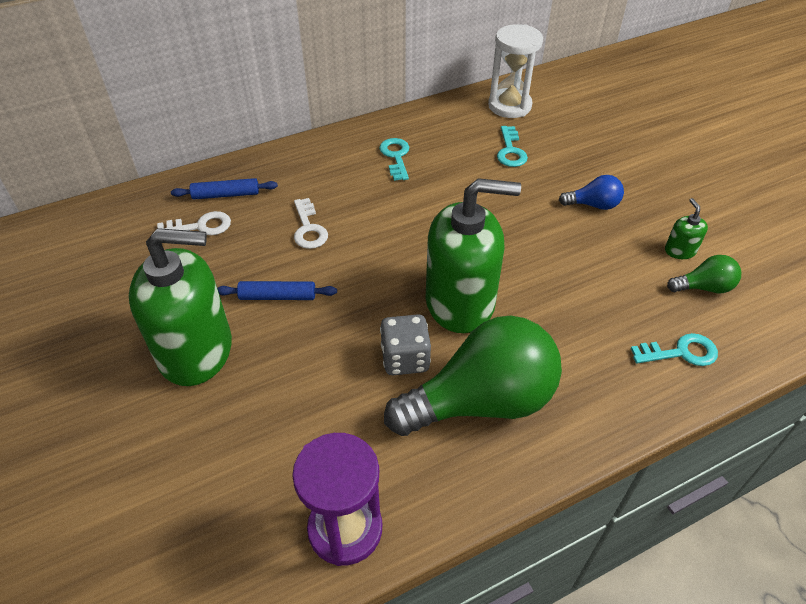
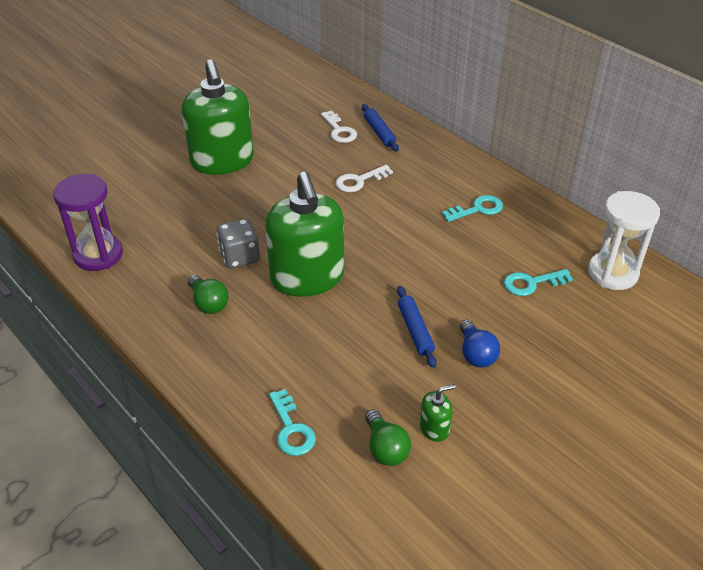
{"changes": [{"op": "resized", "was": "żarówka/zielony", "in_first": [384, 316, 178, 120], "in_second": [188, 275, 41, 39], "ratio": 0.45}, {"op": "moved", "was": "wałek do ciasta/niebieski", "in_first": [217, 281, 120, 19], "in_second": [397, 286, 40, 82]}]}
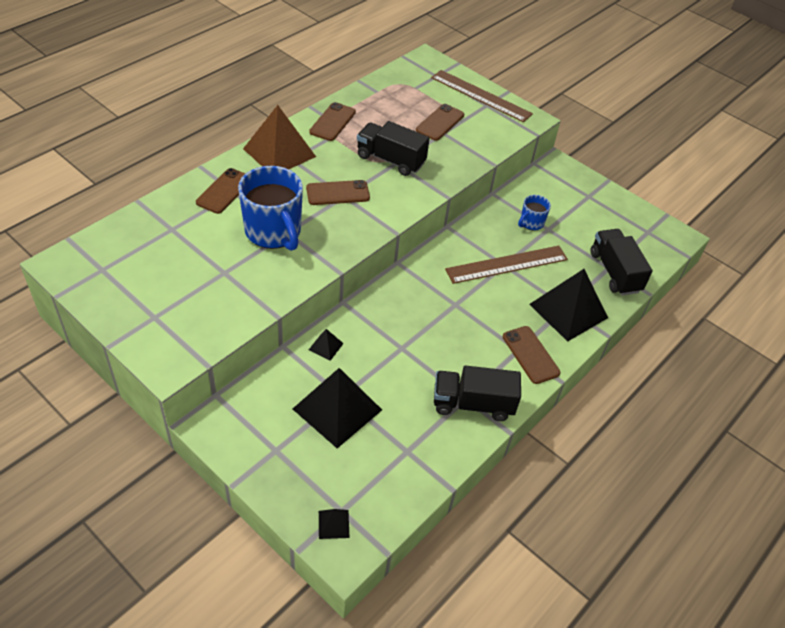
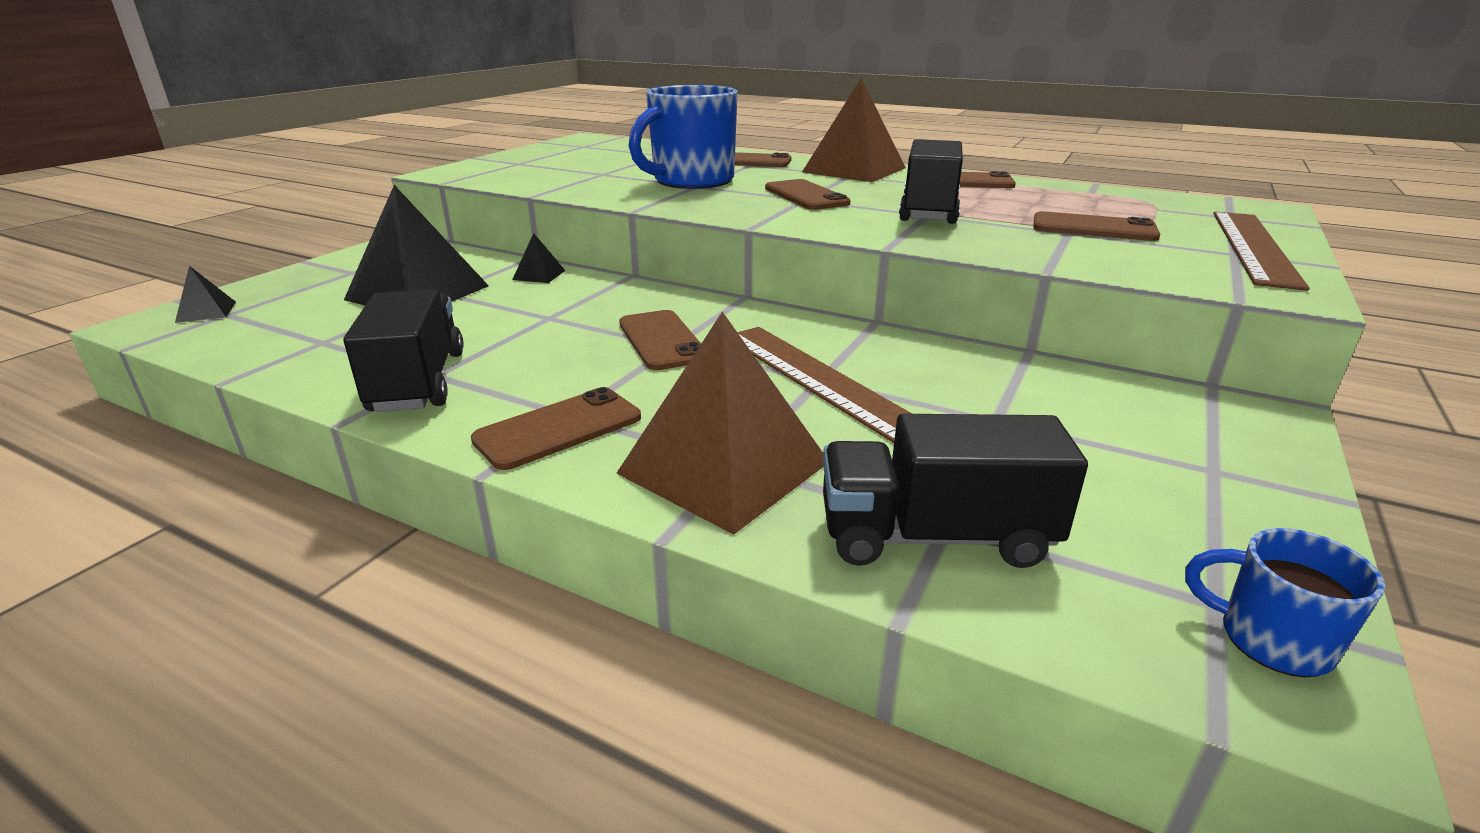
{"changes": [{"op": "recoloured", "was": "piramida/czarny", "now": "piramida/brązowy", "in_first": [529, 269, 79, 73], "in_second": [616, 312, 207, 223]}, {"op": "added", "now": "telefon/brązowy", "in_second": [619, 310, 82, 60]}, {"op": "turned", "was": "ciężarówka/czarny", "in_first": [591, 229, 62, 66], "in_second": [823, 414, 265, 154], "clockwise": -150}, {"op": "moved", "was": "kubek/niebieski", "in_first": [518, 195, 33, 35], "in_second": [1185, 528, 200, 149]}]}
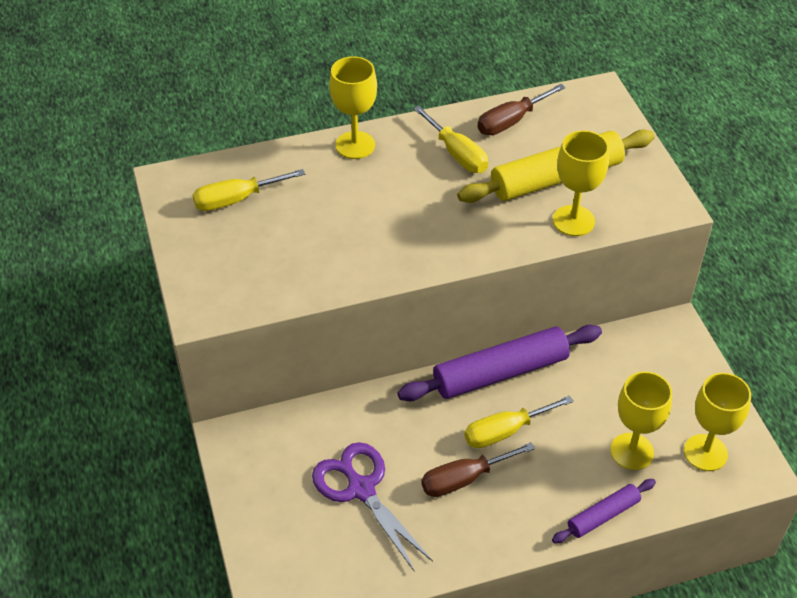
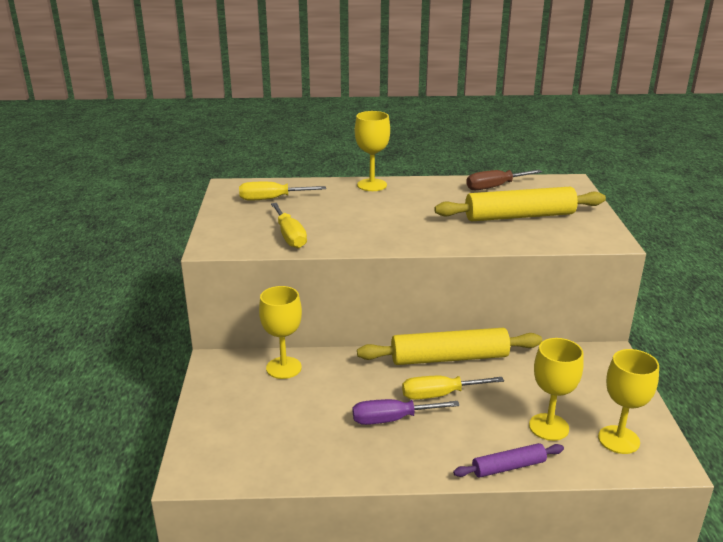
{"changes": [{"op": "moved", "was": "kielich/żółty", "in_first": [553, 130, 56, 106], "in_second": [259, 286, 43, 93]}, {"op": "moved", "was": "śrubokręt/żółty", "in_first": [413, 106, 75, 67], "in_second": [271, 203, 36, 45]}, {"op": "recoloured", "was": "śrubokręt/brązowy", "now": "śrubokręt/fioletowy", "in_first": [421, 442, 114, 55], "in_second": [353, 399, 107, 26]}, {"op": "recoloured", "was": "wałek do ciasta/fioletowy", "now": "wałek do ciasta/żółty", "in_first": [397, 325, 205, 76], "in_second": [357, 328, 185, 37]}, {"op": "removed", "was": "nożyczki/fioletowy", "in_first": [312, 442, 121, 130]}]}
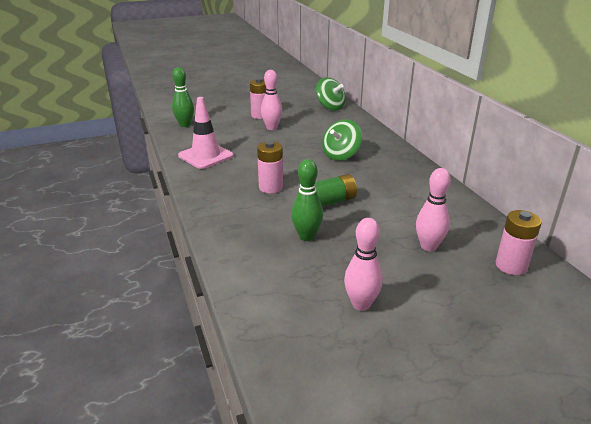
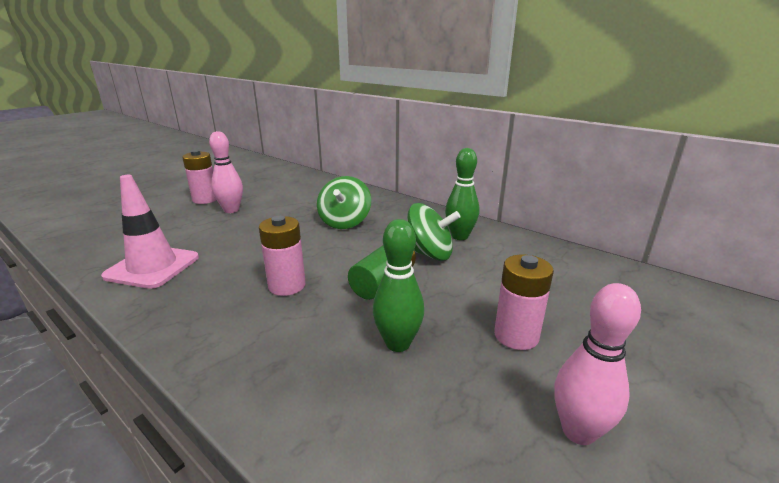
{"changes": [{"op": "moved", "was": "bączek/zielony", "in_first": [316, 77, 30, 34], "in_second": [407, 203, 53, 58]}, {"op": "moved", "was": "kręgiel/zielony", "in_first": [172, 67, 22, 60], "in_second": [445, 148, 34, 92]}, {"op": "moved", "was": "bateria/różowy", "in_first": [496, 210, 46, 65], "in_second": [494, 254, 60, 96]}, {"op": "removed", "was": "kręgiel/różowy", "in_first": [416, 168, 35, 84]}]}
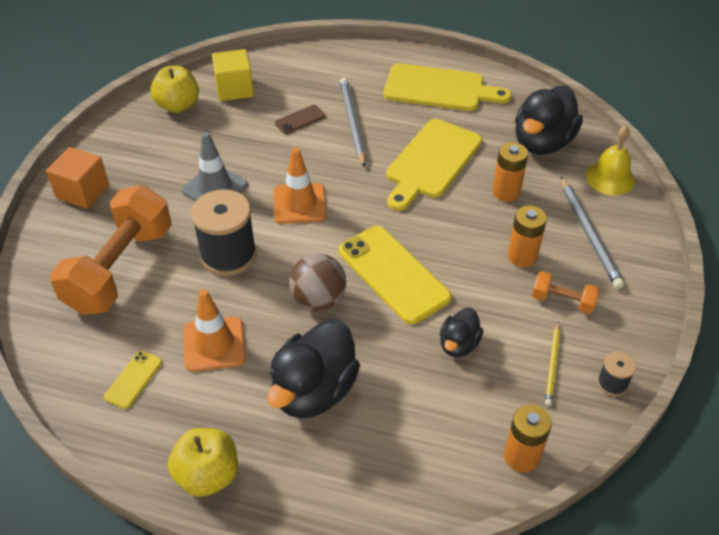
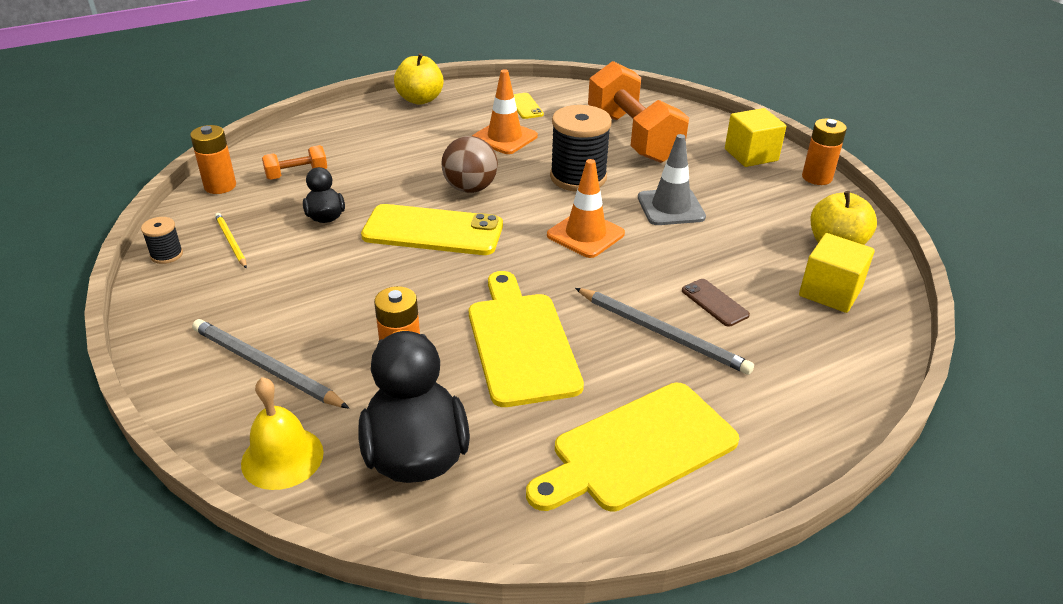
{"changes": [{"op": "moved", "was": "hantel/pomarańczowy", "in_first": [532, 271, 67, 43], "in_second": [262, 145, 65, 35]}, {"op": "turned", "was": "telefon/brązowy", "in_first": [275, 105, 51, 29], "in_second": [682, 279, 68, 48], "clockwise": -45}, {"op": "recoloured", "was": "sześcian/pomarańczowy", "now": "sześcian/żółty", "in_first": [46, 147, 63, 62], "in_second": [725, 108, 61, 59]}, {"op": "moved", "was": "bateria/pomarańczowy", "in_first": [508, 206, 39, 62], "in_second": [802, 118, 45, 67]}, {"op": "removed", "was": "kaczka/czarny", "in_first": [267, 319, 93, 99]}]}
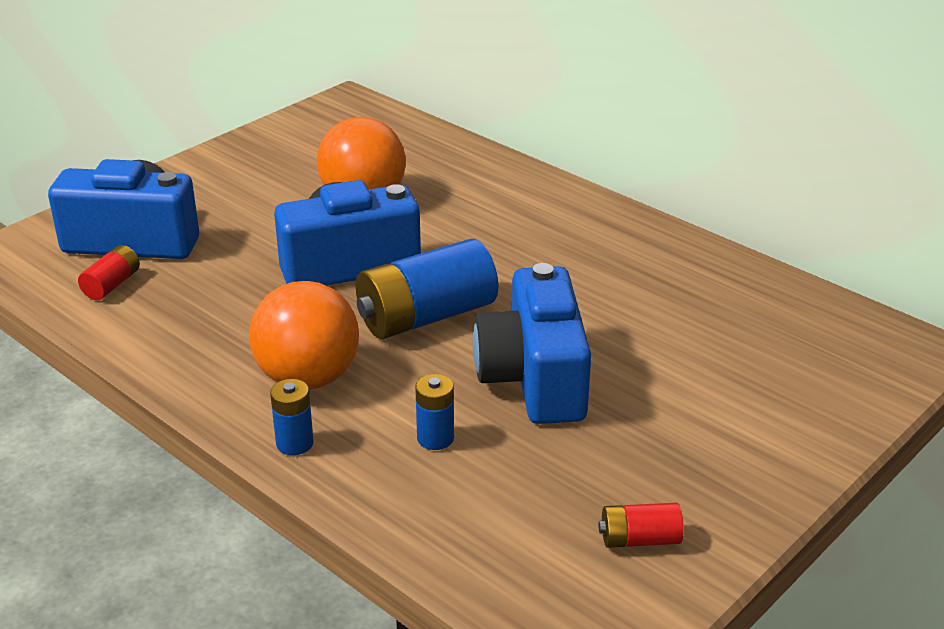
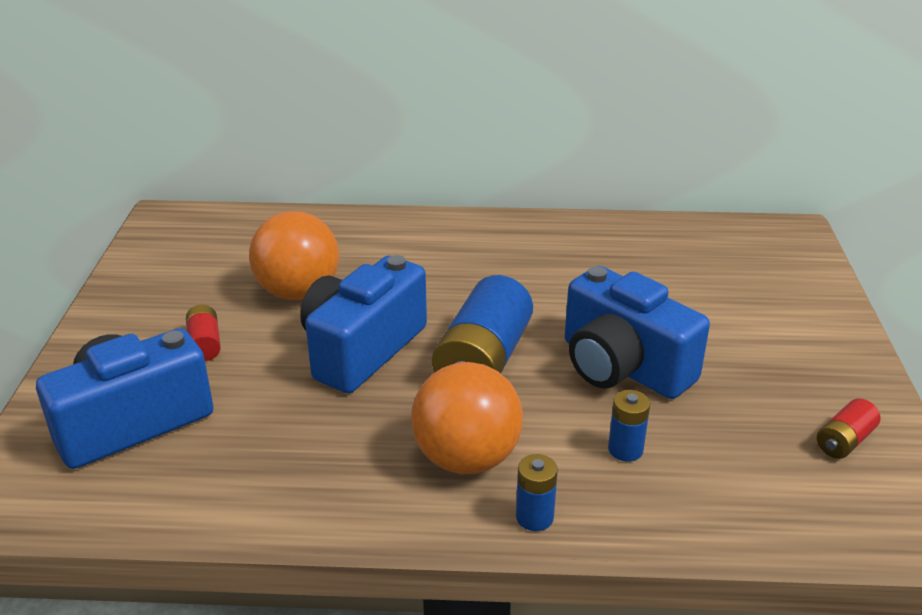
{"changes": [{"op": "moved", "was": "bateria/czerwony", "in_first": [78, 245, 62, 55], "in_second": [186, 305, 35, 56]}]}
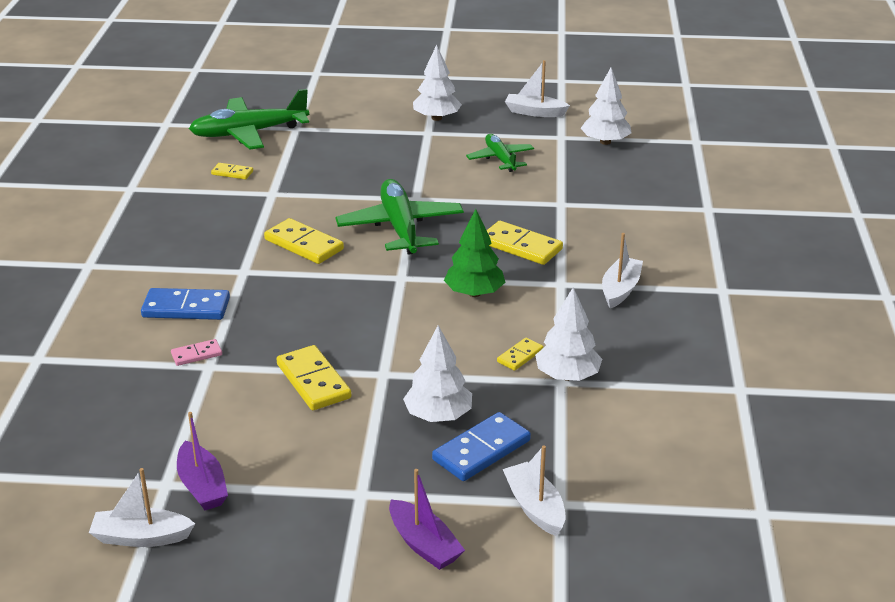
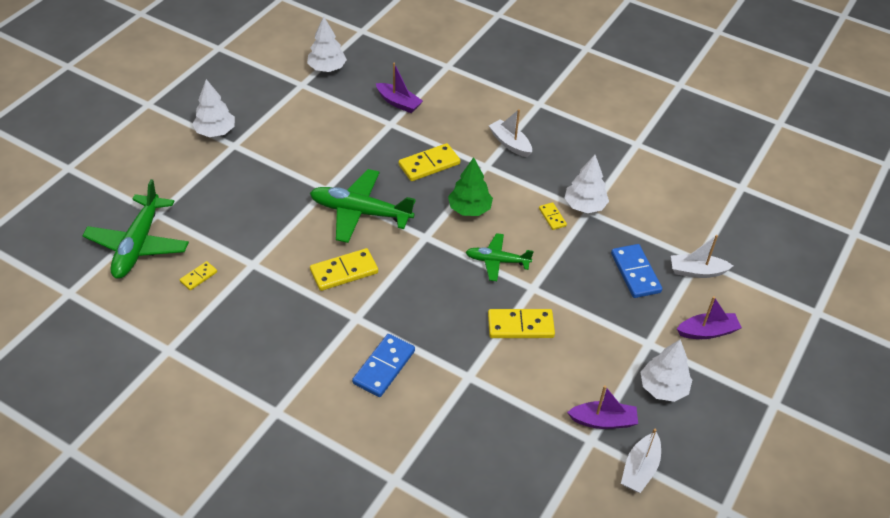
{"changes": [{"op": "added", "now": "łódka/fioletowy", "in_second": [376, 63, 47, 50]}, {"op": "moved", "was": "samolot/zielony", "in_first": [466, 134, 68, 38], "in_second": [466, 233, 68, 48]}, {"op": "moved", "was": "drzewko/biały", "in_first": [403, 325, 69, 97], "in_second": [641, 339, 51, 63]}, {"op": "removed", "was": "kostka domina/różowy", "in_first": [171, 339, 51, 27]}, {"op": "removed", "was": "łódka/biały", "in_first": [505, 60, 65, 57]}]}
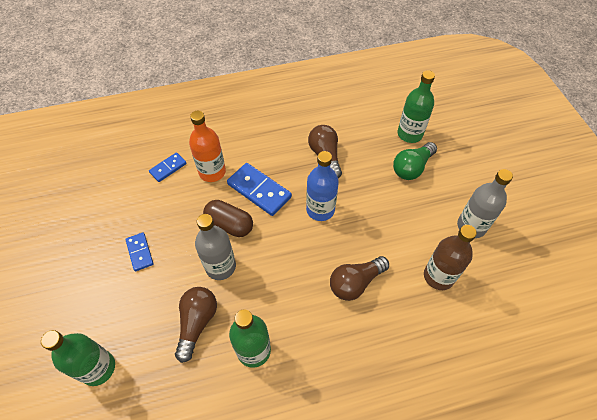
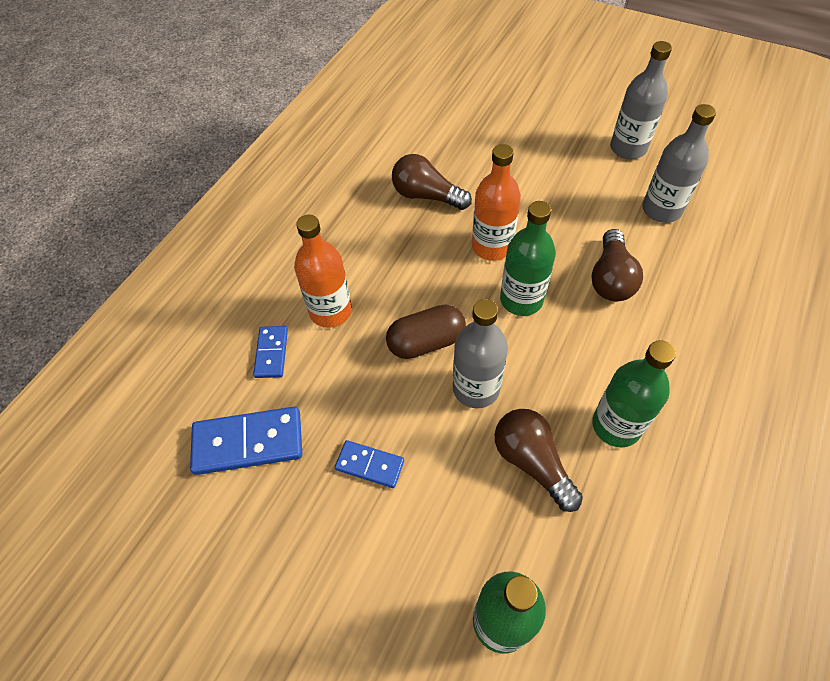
{"changes": [{"op": "moved", "was": "kostka domina/niebieski", "in_first": [227, 163, 65, 53], "in_second": [190, 407, 112, 68]}, {"op": "recoloured", "was": "butelka/niebieski", "now": "butelka/pomarańczowy", "in_first": [306, 151, 33, 70], "in_second": [472, 144, 49, 117]}, {"op": "moved", "was": "butelka/zielony", "in_first": [397, 70, 38, 73], "in_second": [500, 201, 56, 115]}, {"op": "recoloured", "was": "butelka/brązowy", "now": "butelka/szary", "in_first": [424, 225, 53, 65], "in_second": [642, 104, 74, 119]}, {"op": "removed", "was": "żarówka/zielony", "in_first": [393, 142, 44, 38]}]}
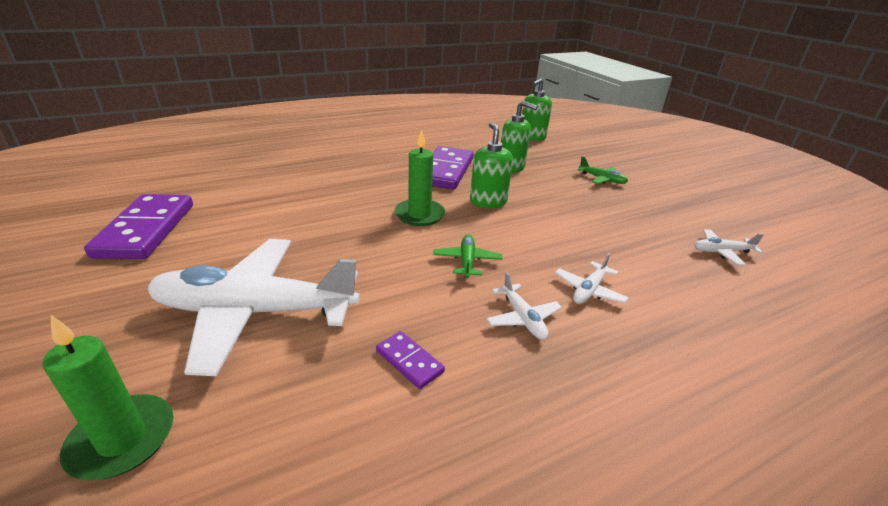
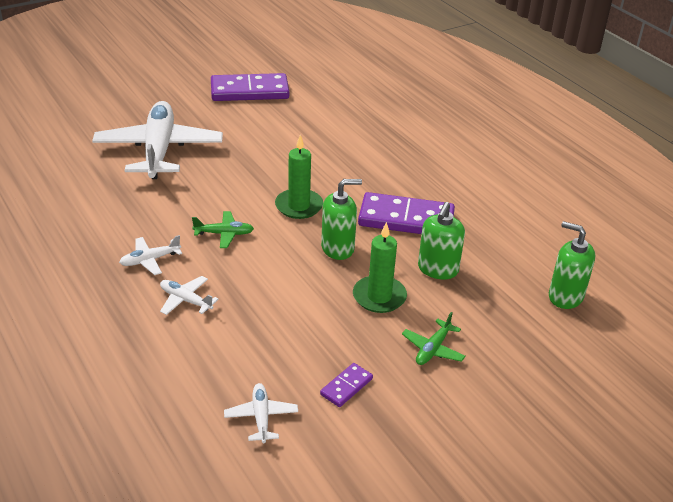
{"changes": [{"op": "moved", "was": "kostka domina/fioletowy", "in_first": [376, 331, 69, 58], "in_second": [320, 363, 53, 44]}, {"op": "moved", "was": "świeca/zielony", "in_first": [42, 315, 131, 165], "in_second": [353, 222, 54, 91]}]}
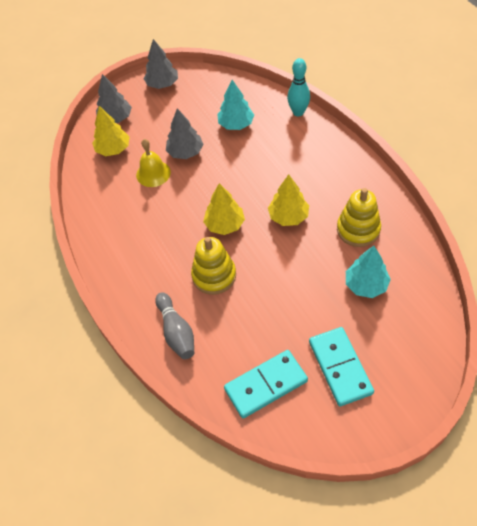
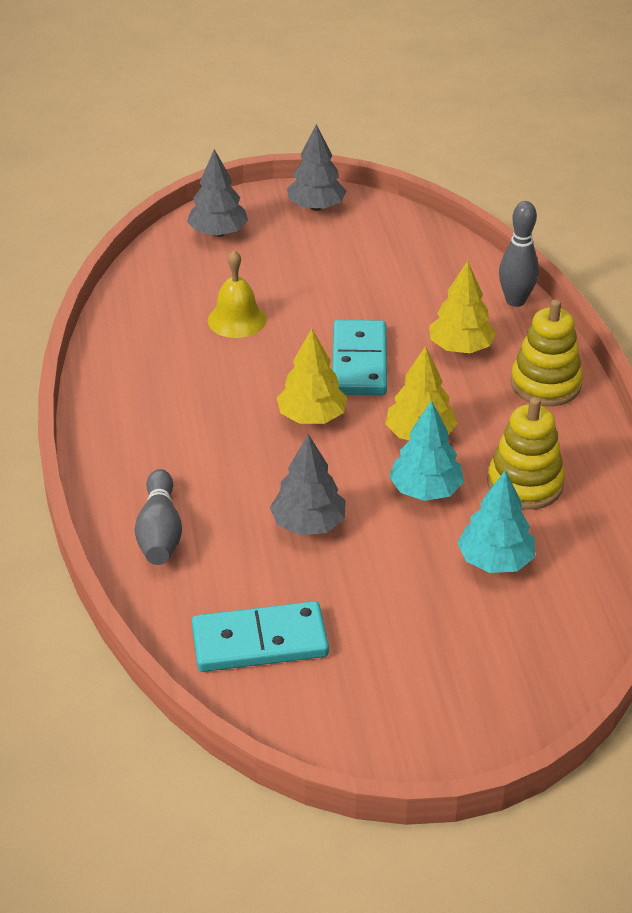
{"changes": [{"op": "moved", "was": "drzewko/szary", "in_first": [166, 109, 38, 50], "in_second": [270, 434, 76, 101]}, {"op": "moved", "was": "kostka domina/turkusowy", "in_first": [309, 327, 65, 79], "in_second": [332, 320, 55, 75]}, {"op": "moved", "was": "drzewko/turkusowy", "in_first": [218, 80, 36, 50], "in_second": [389, 401, 75, 100]}, {"op": "moved", "was": "drzewko/żółty", "in_first": [92, 106, 38, 50], "in_second": [429, 261, 67, 92]}, {"op": "recoloured", "was": "kręgiel/turkusowy", "now": "kręgiel/szary", "in_first": [287, 58, 23, 58], "in_second": [499, 201, 40, 106]}, {"op": "moved", "was": "zabawka nakładanka/żółty", "in_first": [191, 237, 45, 58], "in_second": [511, 299, 72, 107]}]}
